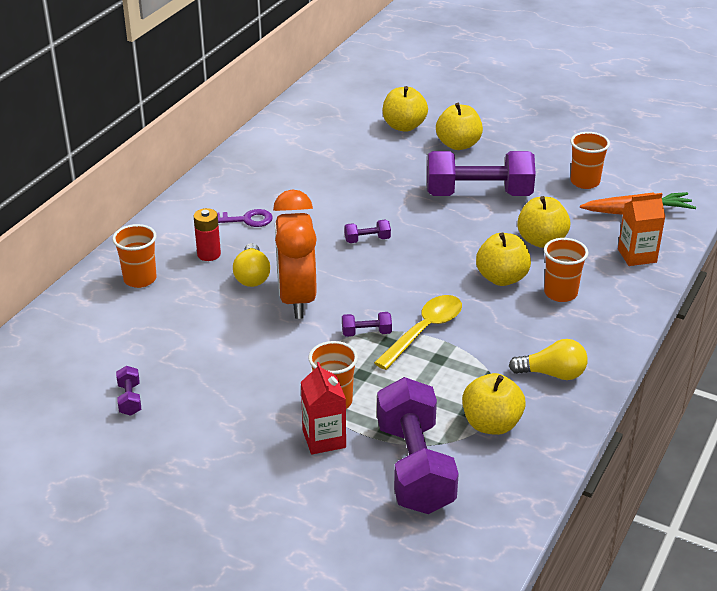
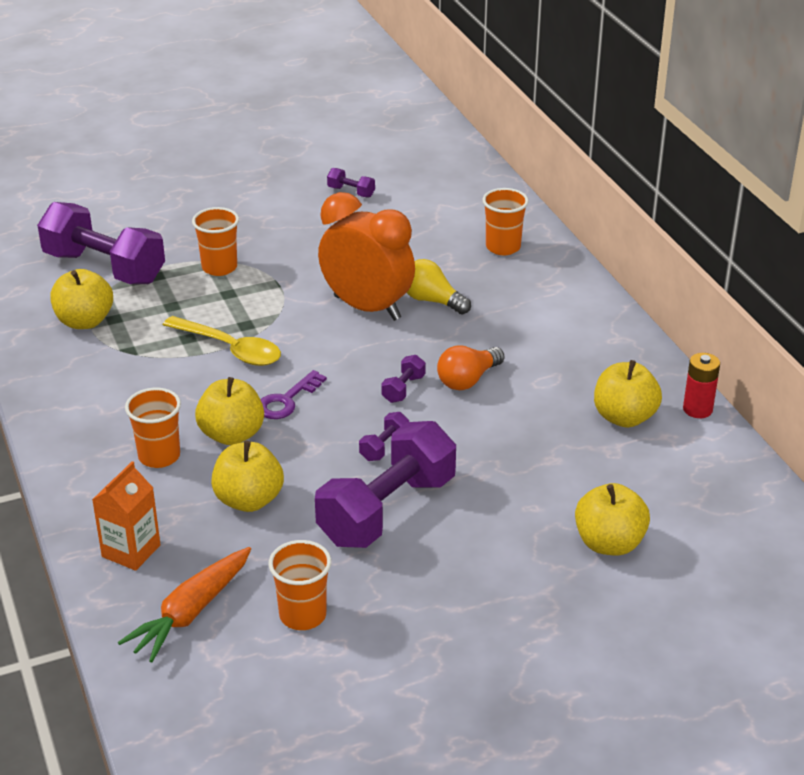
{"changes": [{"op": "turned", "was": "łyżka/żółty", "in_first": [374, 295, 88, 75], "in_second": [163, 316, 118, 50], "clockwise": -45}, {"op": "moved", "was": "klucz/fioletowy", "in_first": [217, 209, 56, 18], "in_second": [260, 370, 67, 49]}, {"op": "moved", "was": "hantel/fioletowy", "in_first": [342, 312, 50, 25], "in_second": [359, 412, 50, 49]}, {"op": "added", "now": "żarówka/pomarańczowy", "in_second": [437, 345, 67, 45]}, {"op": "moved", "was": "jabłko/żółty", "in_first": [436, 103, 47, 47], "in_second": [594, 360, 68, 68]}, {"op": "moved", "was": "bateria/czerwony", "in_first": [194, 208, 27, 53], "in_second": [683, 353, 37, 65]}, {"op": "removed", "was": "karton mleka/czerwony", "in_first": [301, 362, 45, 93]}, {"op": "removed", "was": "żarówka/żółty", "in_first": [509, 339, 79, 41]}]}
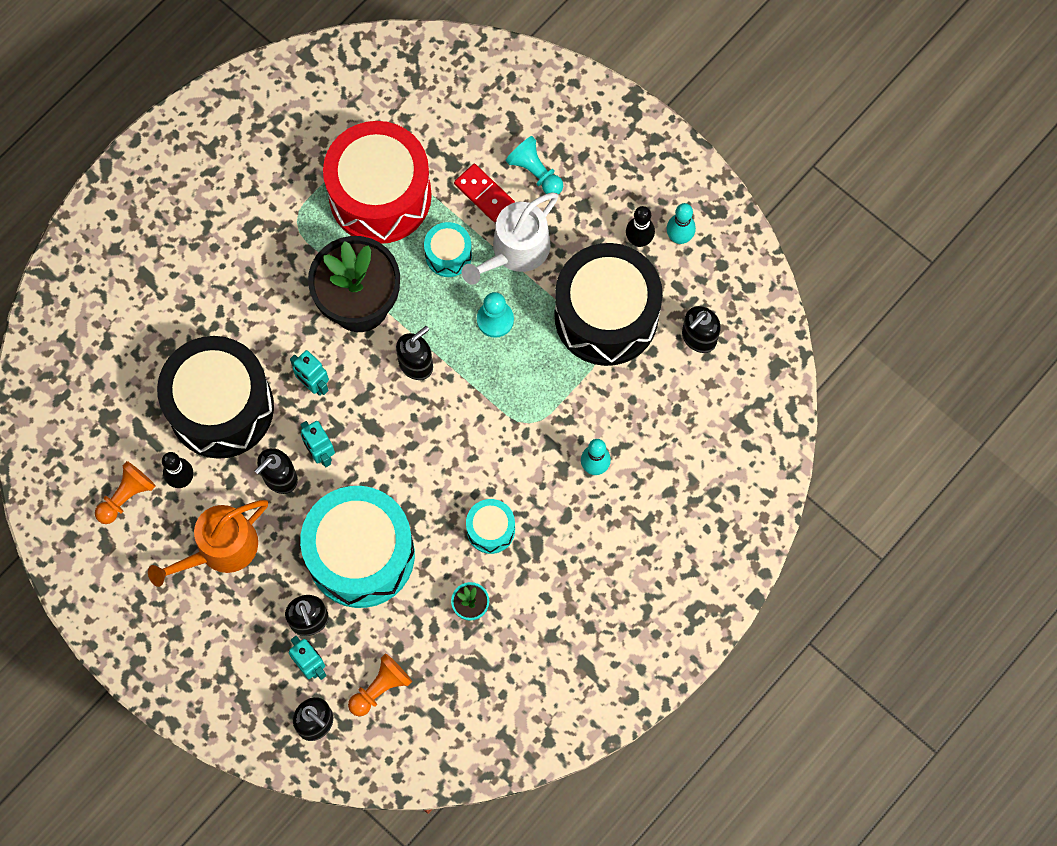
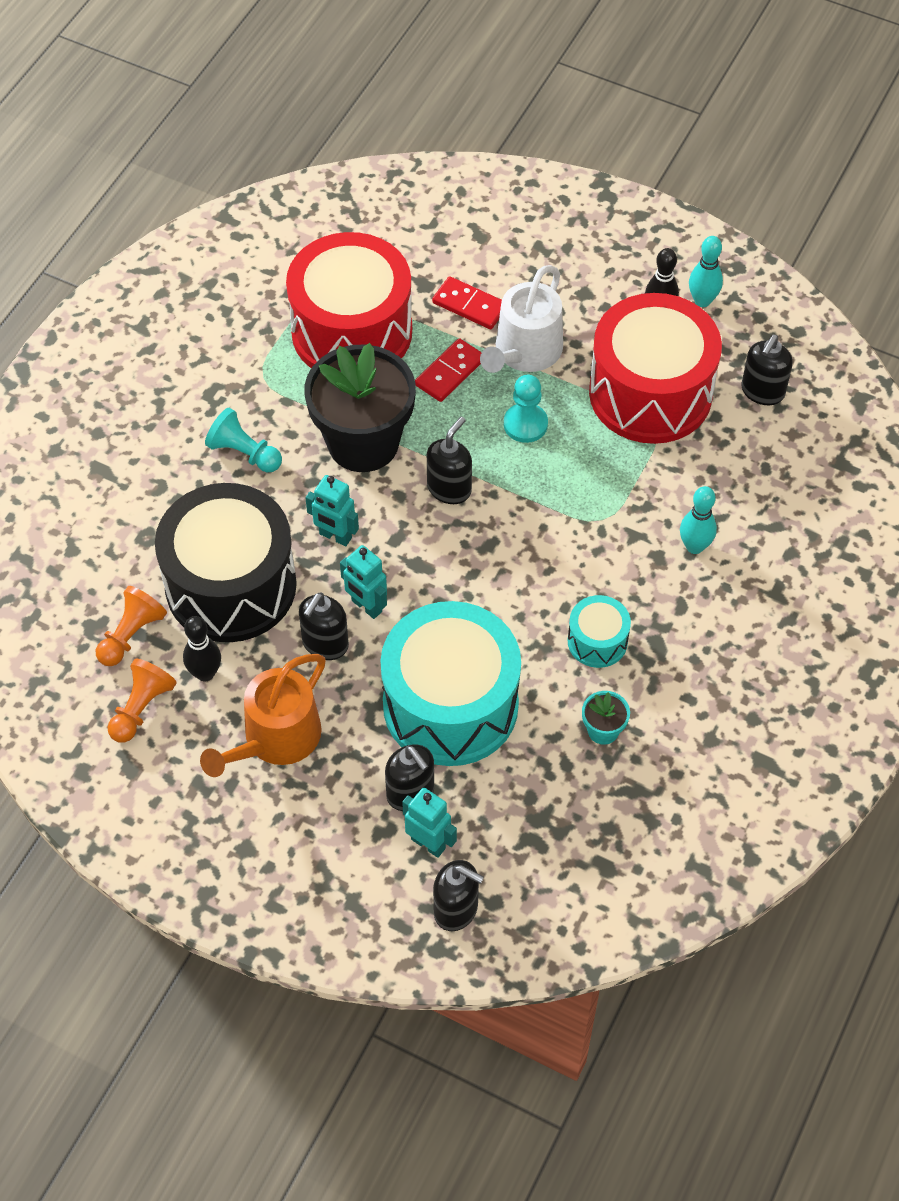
{"changes": [{"op": "moved", "was": "pionek/pomarańczowy", "in_first": [348, 653, 64, 63], "in_second": [96, 586, 71, 80]}, {"op": "moved", "was": "pionek/turkusowy", "in_first": [505, 136, 58, 58], "in_second": [205, 408, 77, 64]}, {"op": "replaced", "was": "bęben/turkusowy", "now": "kostka domina/czerwony", "in_first": [424, 222, 48, 55], "in_second": [415, 338, 67, 64]}, {"op": "recoloured", "was": "bęben/czarny", "now": "bęben/czerwony", "in_first": [554, 243, 109, 123], "in_second": [589, 293, 133, 151]}]}
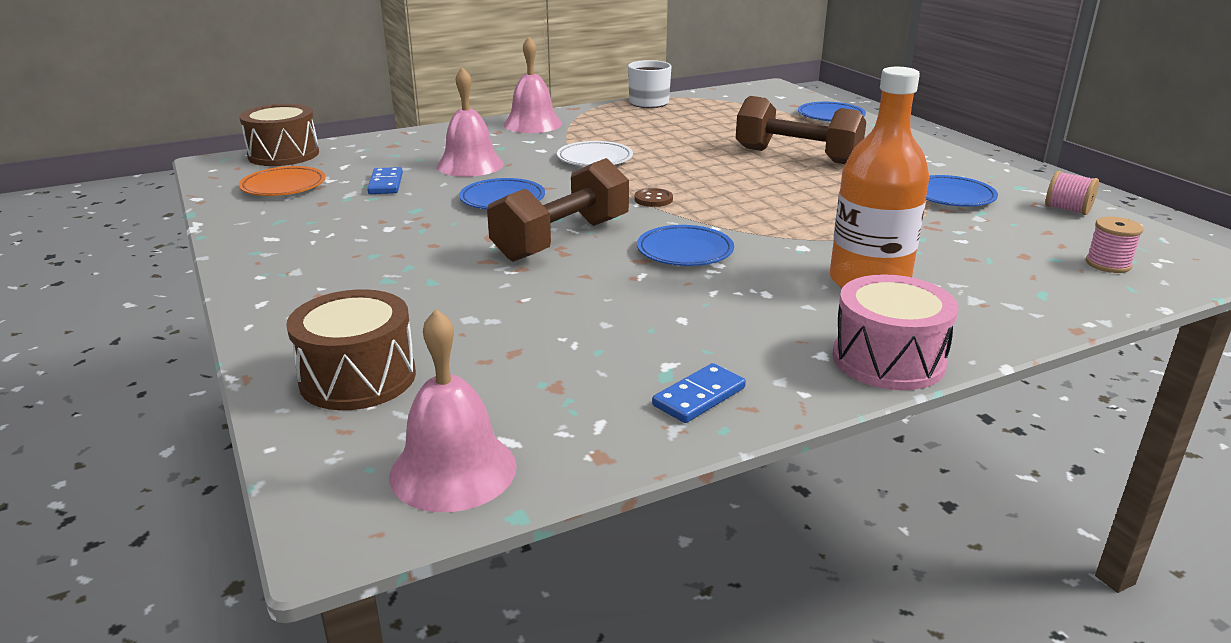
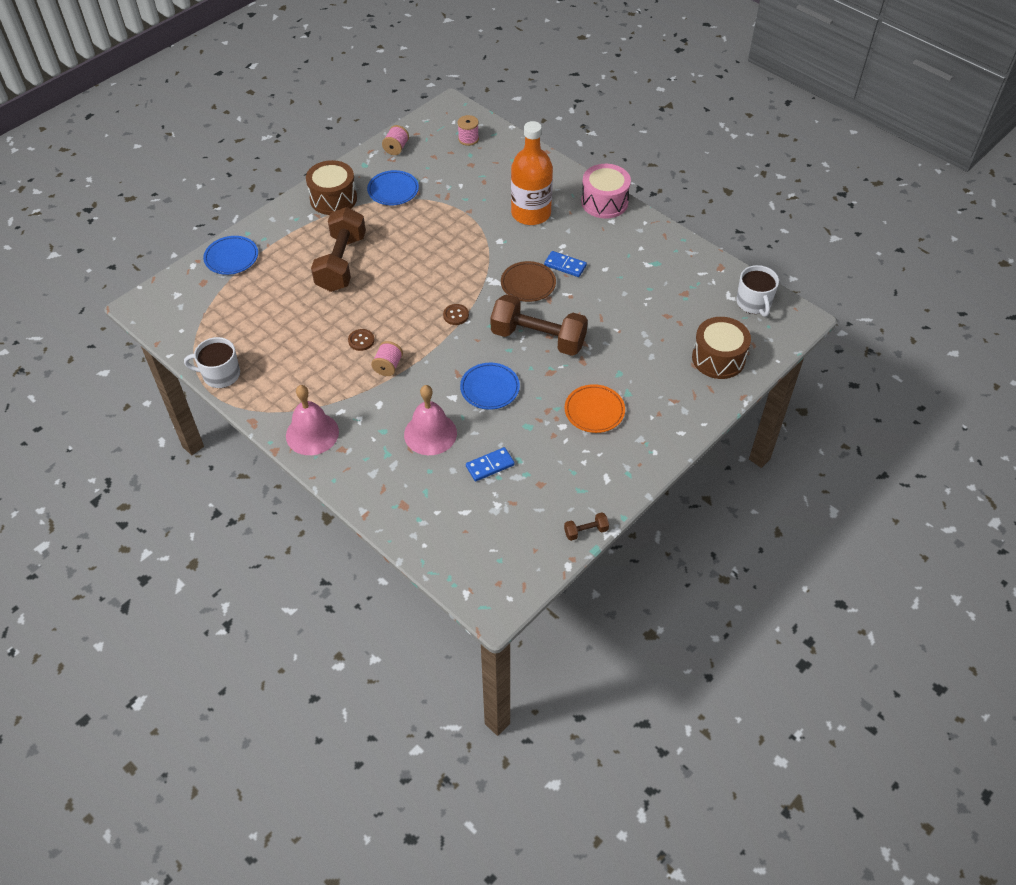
{"changes": [{"op": "moved", "was": "bęben/brązowy", "in_first": [239, 104, 80, 62], "in_second": [306, 160, 51, 55]}, {"op": "added", "now": "guzik/brązowy", "in_second": [348, 329, 26, 22]}, {"op": "replaced", "was": "talerz/biały", "now": "szpulka/różowy", "in_first": [557, 141, 76, 25], "in_second": [371, 341, 32, 35]}, {"op": "recoloured", "was": "talerz/niebieski", "now": "talerz/brązowy", "in_first": [637, 225, 97, 41], "in_second": [501, 261, 55, 41]}, {"op": "moved", "was": "kostka domina/niebieski", "in_first": [652, 363, 94, 60], "in_second": [544, 251, 43, 26]}, {"op": "added", "now": "hantel/brązowy", "in_second": [564, 512, 45, 29]}, {"op": "moved", "was": "talerz/pomarańczowy", "in_first": [239, 166, 87, 30], "in_second": [565, 384, 60, 49]}, {"op": "replaced", "was": "dzwonek/różowy", "now": "kubek/biały", "in_first": [389, 309, 128, 203], "in_second": [736, 265, 43, 52]}]}
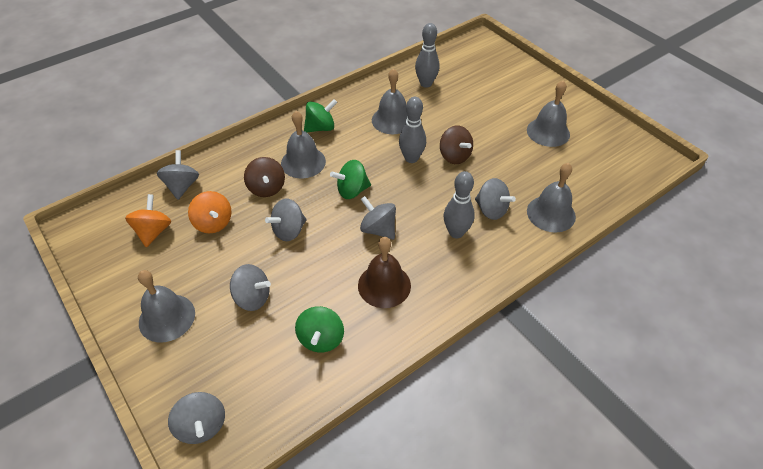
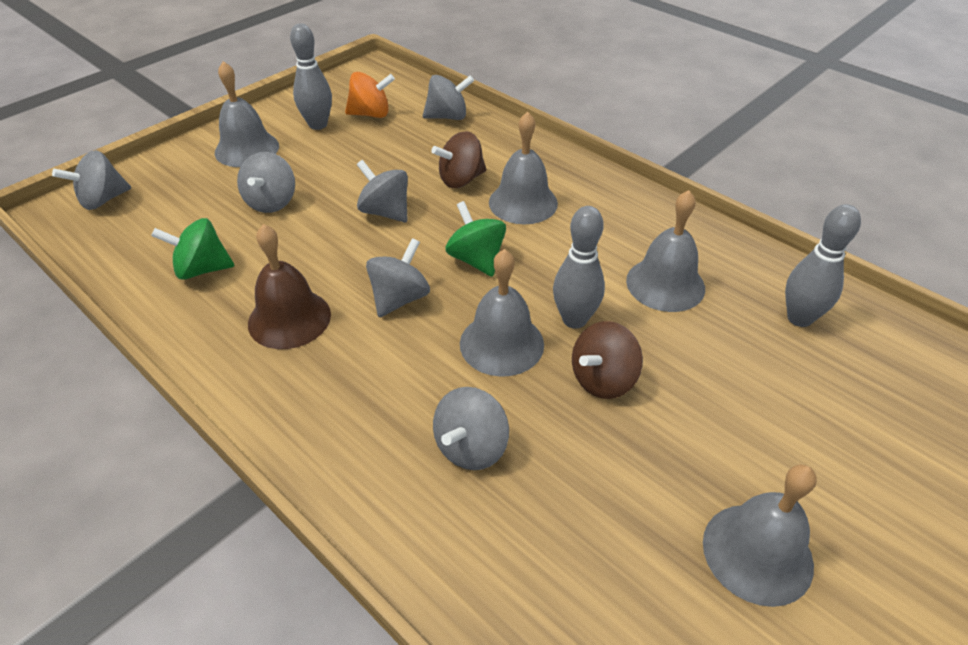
{"changes": [{"op": "moved", "was": "kręgiel/szary", "in_first": [444, 171, 31, 67], "in_second": [290, 23, 42, 107]}, {"op": "moved", "was": "dzwonek/szary", "in_first": [527, 163, 49, 69], "in_second": [460, 249, 84, 128]}, {"op": "removed", "was": "bączek/pomarańczowy", "in_first": [188, 191, 44, 42]}, {"op": "removed", "was": "bączek/zielony", "in_first": [304, 99, 33, 33]}]}
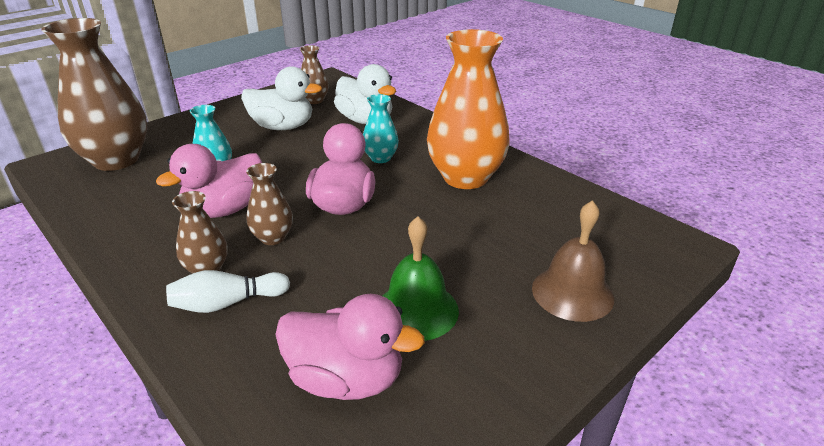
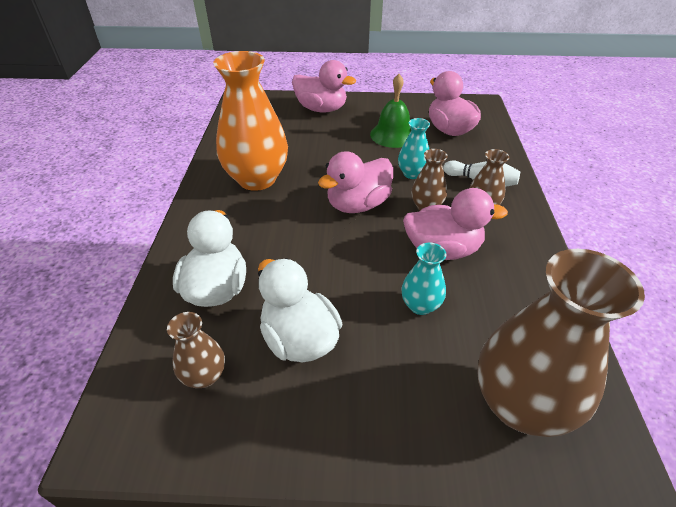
{"changes": [{"op": "replaced", "was": "dzwonek/brązowy", "now": "kaczka/różowy", "in_first": [532, 200, 82, 122], "in_second": [292, 60, 64, 53]}, {"op": "moved", "was": "wazon/turkusowy", "in_first": [363, 94, 36, 69], "in_second": [398, 118, 32, 61]}]}
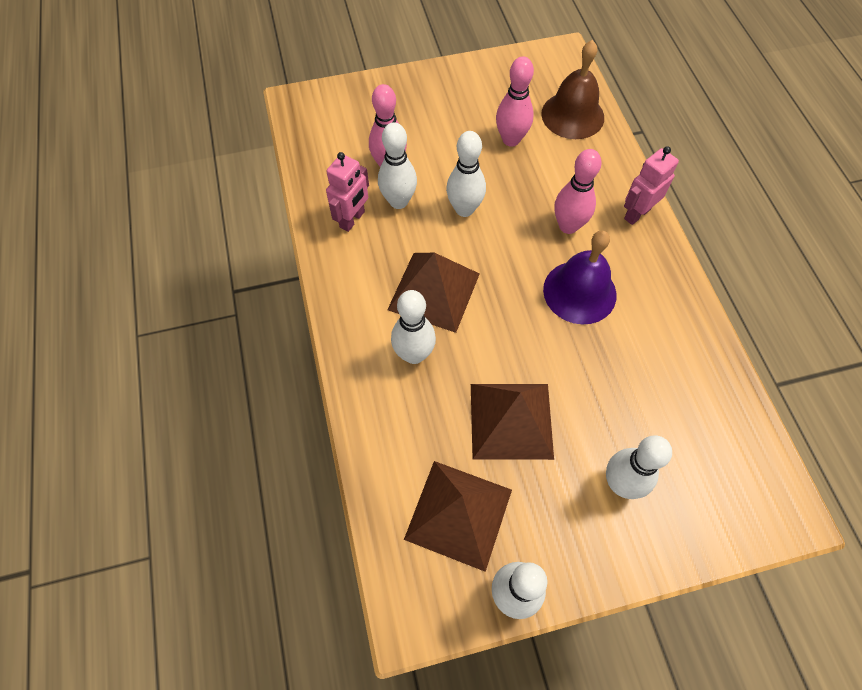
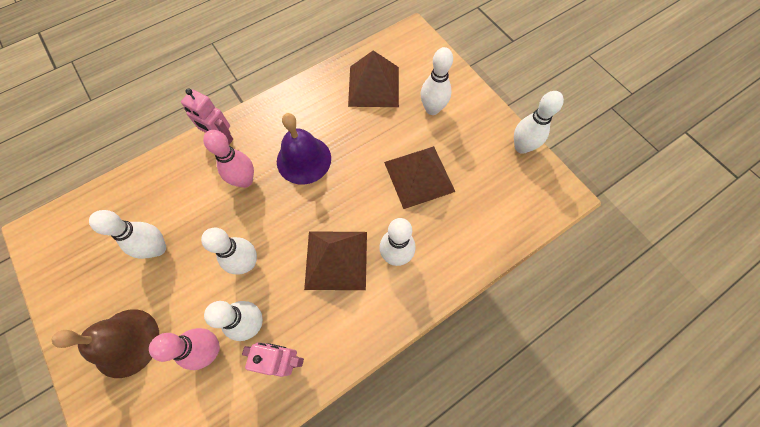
{"changes": [{"op": "moved", "was": "dzwonek/brązowy", "in_first": [541, 40, 63, 99], "in_second": [52, 309, 107, 69]}, {"op": "recoloured", "was": "kręgiel/różowy", "now": "kręgiel/biały", "in_first": [496, 56, 38, 91], "in_second": [89, 210, 77, 49]}, {"op": "moved", "was": "piramida/brązowy", "in_first": [404, 461, 108, 111], "in_second": [348, 51, 51, 56]}]}
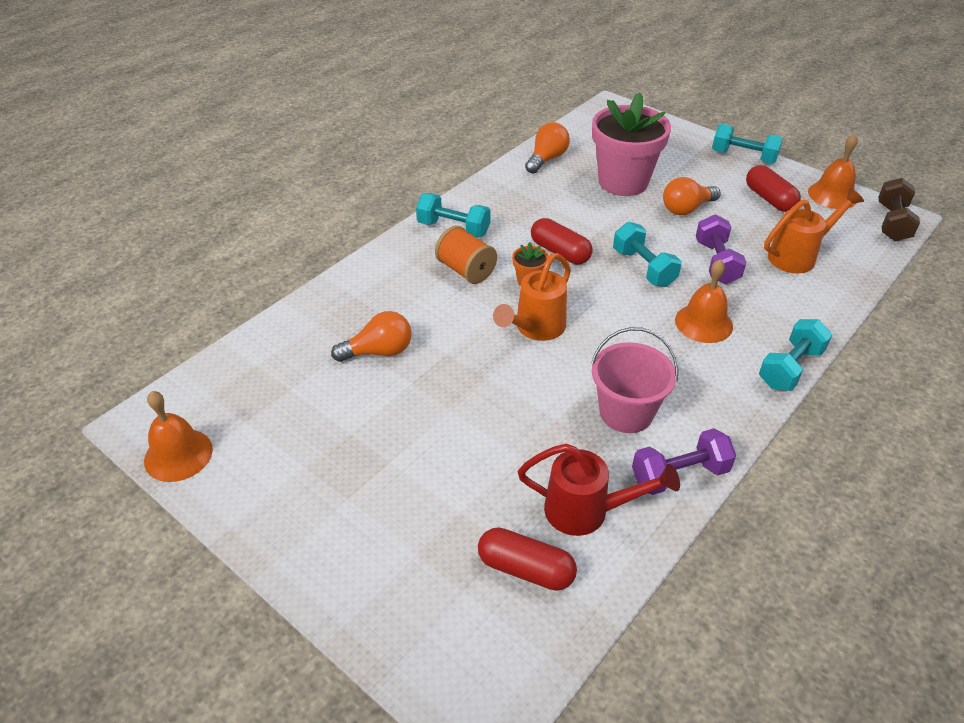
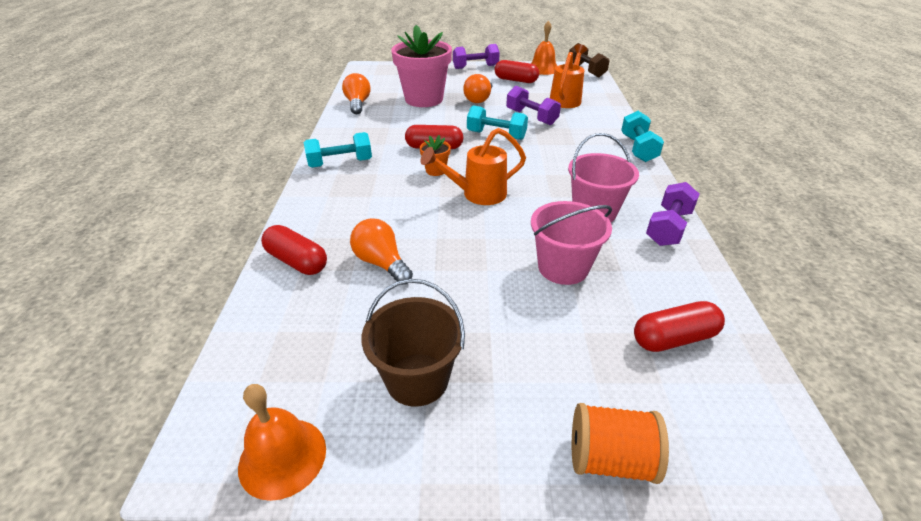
{"changes": [{"op": "added", "now": "kapsułka/czerwony", "in_second": [261, 225, 66, 50]}, {"op": "turned", "was": "żarówka/pomarańczowy", "in_first": [331, 311, 81, 51], "in_second": [350, 218, 63, 67], "clockwise": -75}, {"op": "added", "now": "wiadro/brązowy", "in_second": [361, 279, 104, 128]}, {"op": "turned", "was": "konewka/pomarańczowy", "in_first": [493, 253, 78, 88], "in_second": [420, 128, 106, 77], "clockwise": 75}, {"op": "recoloured", "was": "hantel/turkusowy", "now": "hantel/fioletowy", "in_first": [712, 124, 71, 40], "in_second": [453, 44, 47, 25]}, {"op": "added", "now": "wiadro/różowy", "in_second": [531, 201, 81, 84]}, {"op": "moved", "was": "szpulka/pomarańczowy", "in_first": [435, 226, 62, 58], "in_second": [572, 403, 97, 81]}, {"op": "removed", "was": "konewka/czerwony", "in_first": [518, 443, 162, 93]}, {"op": "removed", "was": "dzwonek/pomarańczowy", "in_first": [675, 259, 58, 84]}]}
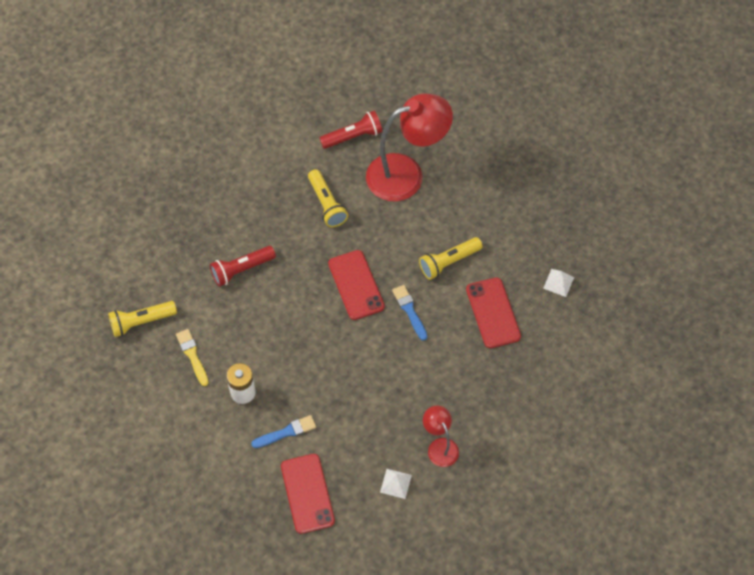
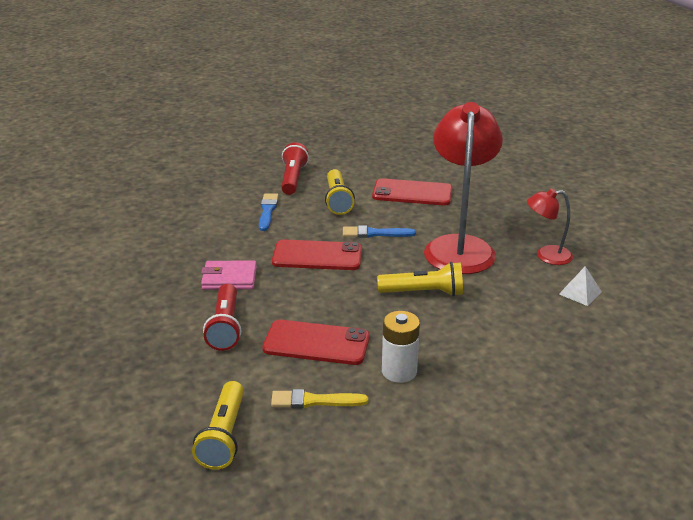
{"changes": [{"op": "added", "now": "portfel/różowy", "in_second": [201, 260, 56, 30]}, {"op": "moved", "was": "pędzel/niebieski", "in_first": [251, 415, 65, 33], "in_second": [259, 193, 20, 38]}, {"op": "moved", "was": "telefon/czerwony", "in_first": [281, 454, 54, 80], "in_second": [262, 320, 108, 45]}, {"op": "moved", "was": "latarka/czerwony", "in_first": [319, 111, 64, 38], "in_second": [281, 142, 28, 53]}, {"op": "moved", "was": "latarka/żółty", "in_first": [308, 169, 40, 58], "in_second": [377, 262, 86, 35]}, {"op": "moved", "was": "lampka/czerwony", "in_first": [366, 94, 87, 108], "in_second": [424, 102, 79, 172]}, {"op": "removed", "was": "piramida/biały", "in_first": [543, 269, 31, 28]}]}
